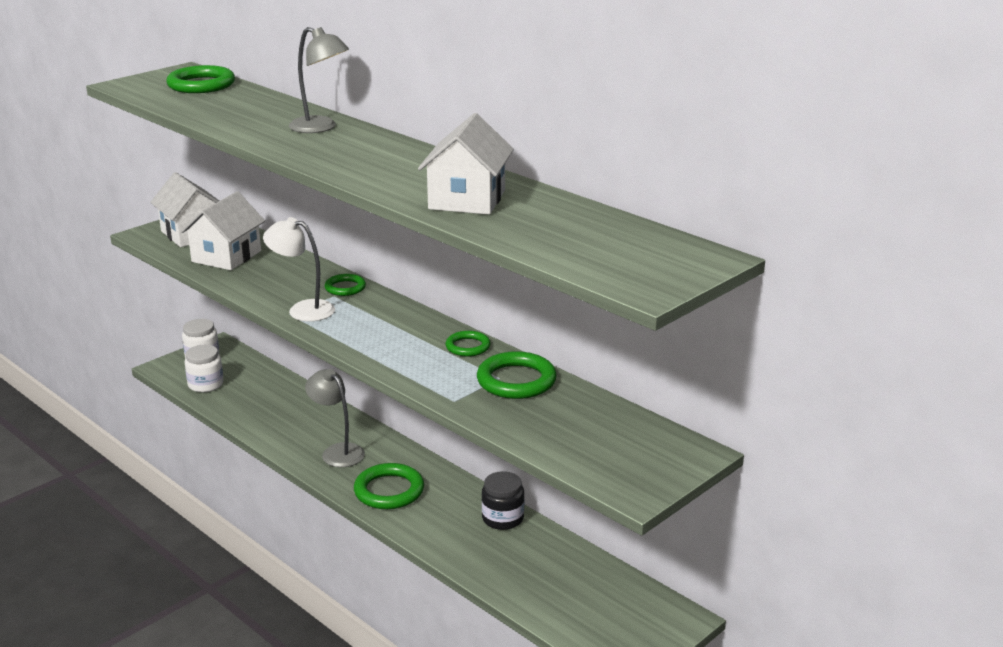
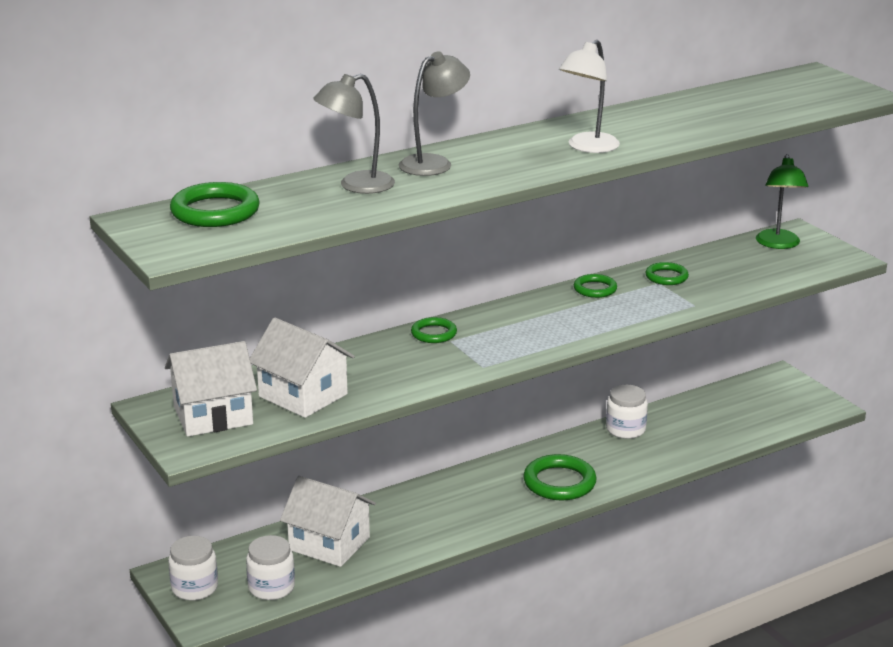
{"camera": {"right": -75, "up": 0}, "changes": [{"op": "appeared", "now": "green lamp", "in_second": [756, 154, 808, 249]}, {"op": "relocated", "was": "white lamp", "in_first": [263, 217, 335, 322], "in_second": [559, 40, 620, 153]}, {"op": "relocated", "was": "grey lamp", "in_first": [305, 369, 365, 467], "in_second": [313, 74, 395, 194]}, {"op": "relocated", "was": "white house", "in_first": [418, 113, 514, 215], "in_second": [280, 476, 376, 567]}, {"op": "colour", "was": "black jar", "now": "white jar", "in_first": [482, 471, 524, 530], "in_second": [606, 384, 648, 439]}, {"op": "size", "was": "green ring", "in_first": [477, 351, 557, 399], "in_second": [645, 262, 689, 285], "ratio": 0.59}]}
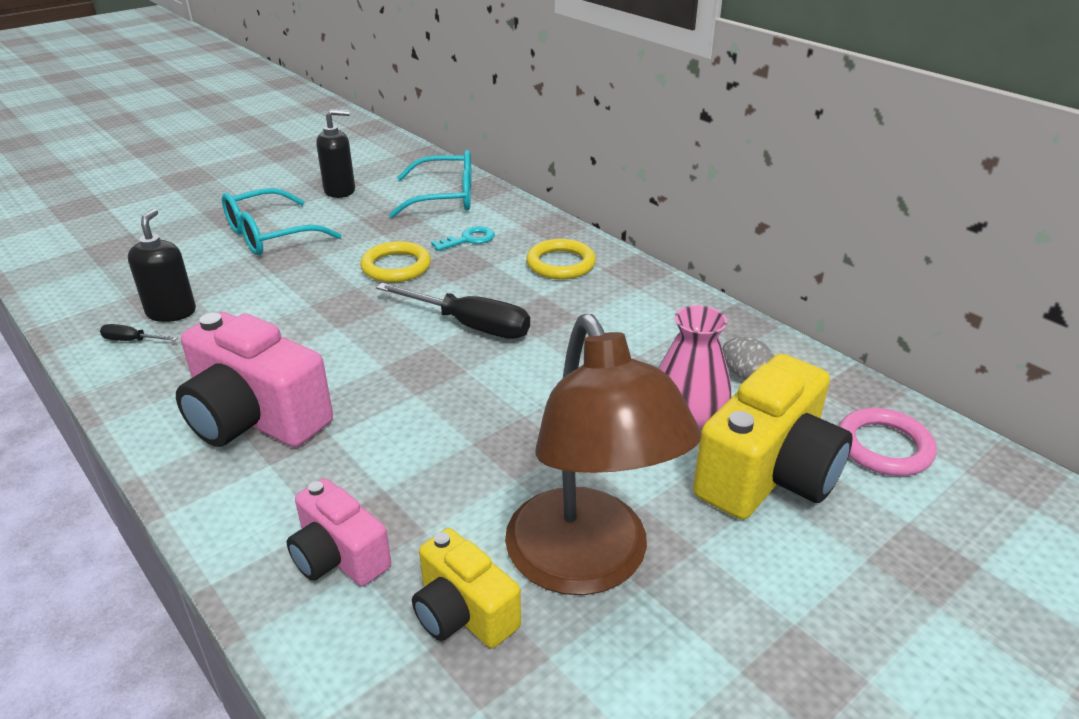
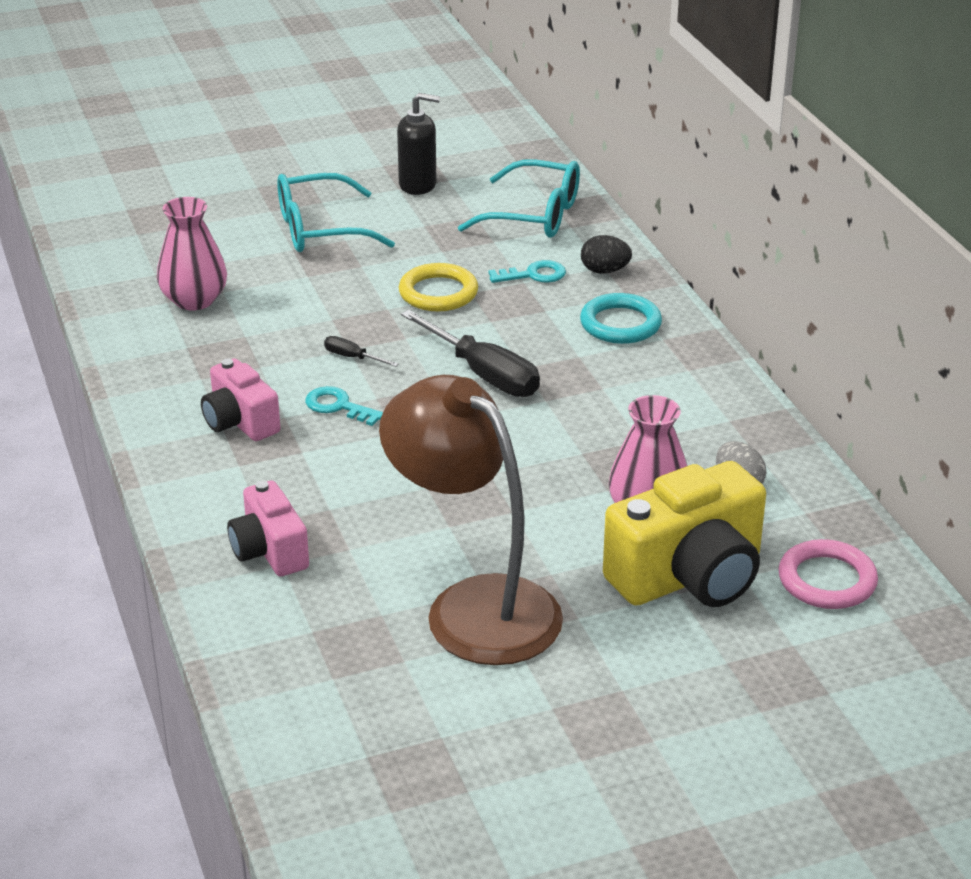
{"camera": {"right": 20, "up": 0}, "changes": [{"op": "missing", "was": "yellow camera", "in_first": [412, 528, 521, 648]}, {"op": "appeared", "now": "turquoise key", "in_second": [305, 386, 383, 426]}, {"op": "appeared", "now": "black egg", "in_second": [581, 235, 632, 274]}, {"op": "relocated", "was": "black screwdriver", "in_first": [100, 324, 178, 341], "in_second": [324, 336, 399, 367]}, {"op": "exchanged", "was": "black soap dispenser", "now": "pink vase", "in_first": [128, 209, 196, 322], "in_second": [157, 197, 227, 310]}, {"op": "colour", "was": "yellow ring", "now": "turquoise ring", "in_first": [526, 239, 596, 279], "in_second": [580, 293, 662, 344]}, {"op": "spun", "was": "brown lamp", "in_first": [505, 314, 702, 595], "in_second": [379, 375, 563, 665], "clockwise": 135}, {"op": "size", "was": "pink camera", "in_first": [176, 312, 333, 447], "in_second": [201, 358, 280, 441], "ratio": 0.58}]}
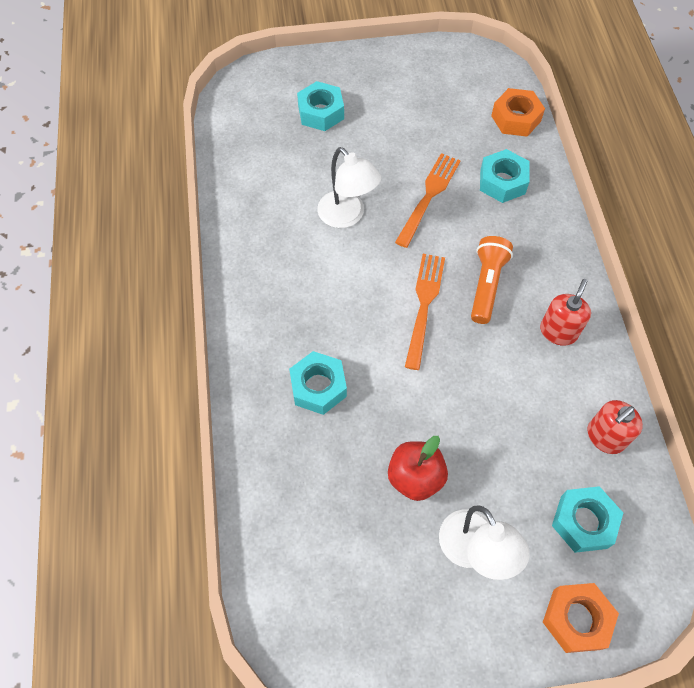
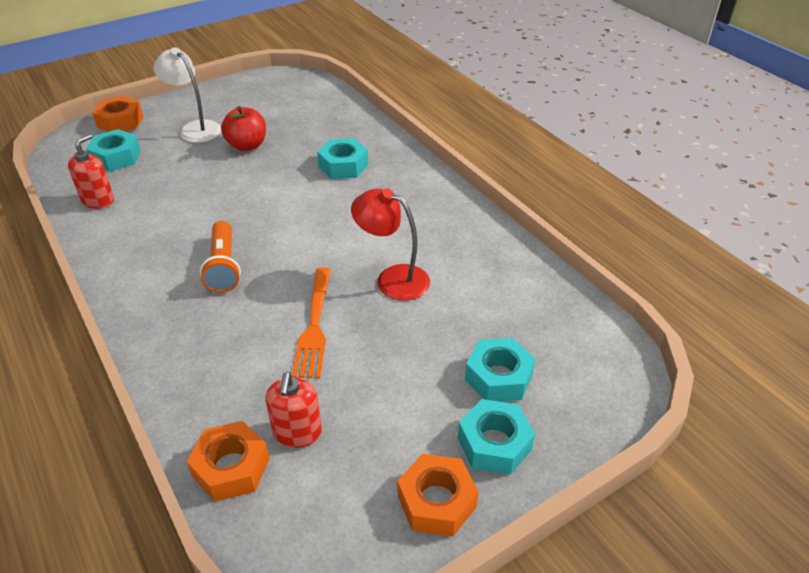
{"camera": {"right": 155, "up": -20}, "changes": [{"op": "missing", "was": "orange fork", "in_first": [405, 254, 445, 370]}, {"op": "appeared", "now": "orange nut", "in_second": [397, 454, 479, 537]}, {"op": "relocated", "was": "turquoise nut", "in_first": [480, 149, 530, 203], "in_second": [458, 399, 535, 475]}, {"op": "relocated", "was": "red soap dispenser", "in_first": [540, 279, 591, 346], "in_second": [265, 372, 322, 448]}, {"op": "colour", "was": "white lamp", "now": "red lamp", "in_first": [317, 147, 381, 228], "in_second": [351, 188, 430, 301]}]}
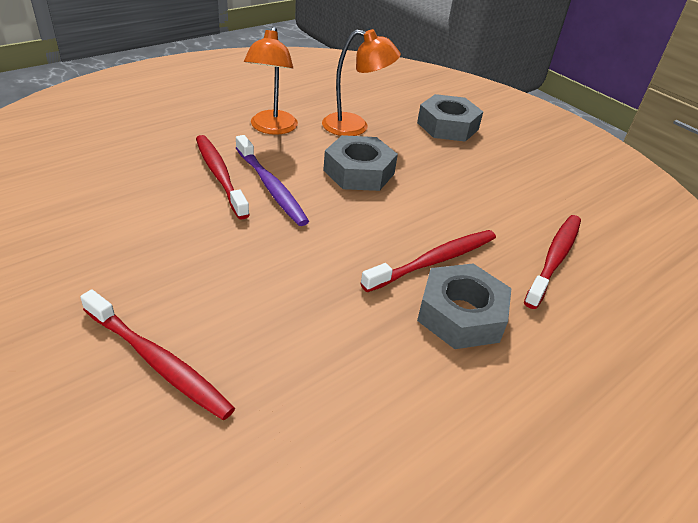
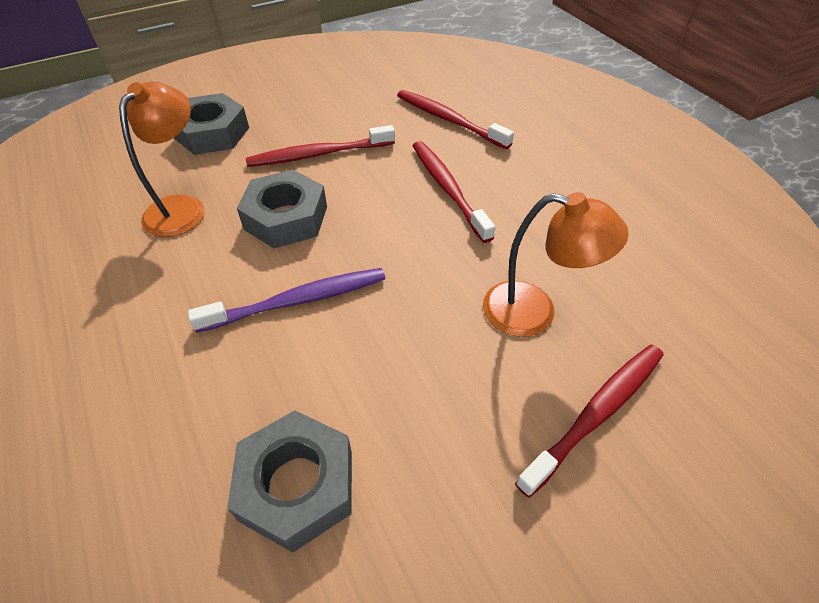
{"camera": {"right": -75, "up": 10}, "changes": [{"op": "relocated", "was": "red toothbrush", "in_first": [196, 135, 250, 219], "in_second": [246, 125, 395, 167]}, {"op": "relocated", "was": "orange lamp", "in_first": [244, 26, 298, 135], "in_second": [483, 192, 629, 337]}, {"op": "relocated", "was": "grey nut", "in_first": [417, 264, 511, 349], "in_second": [227, 411, 352, 552]}]}
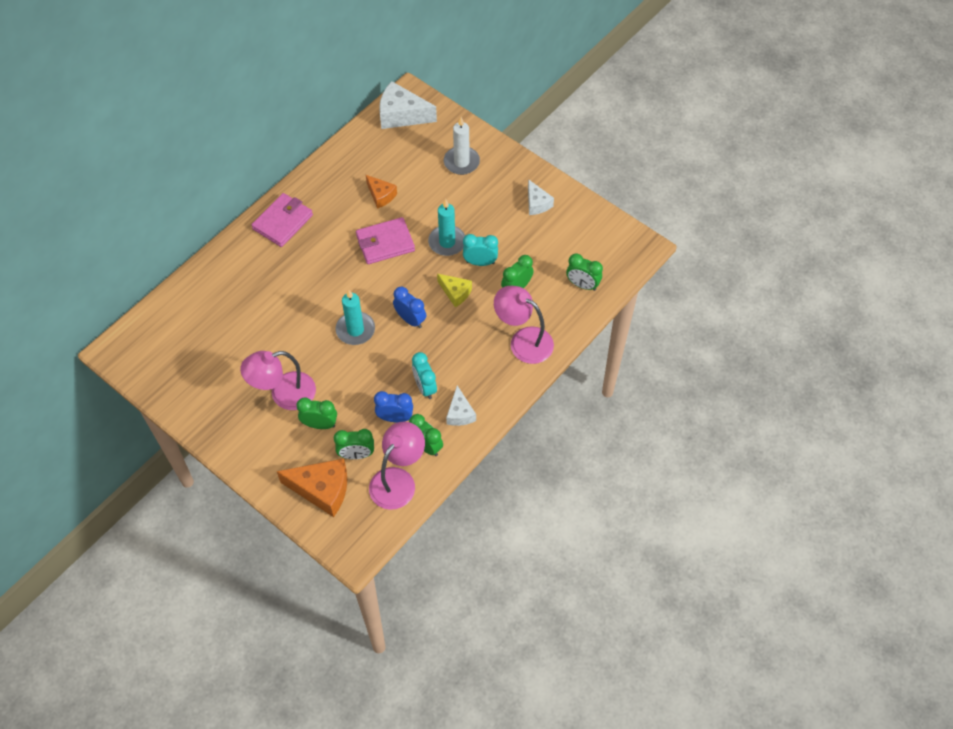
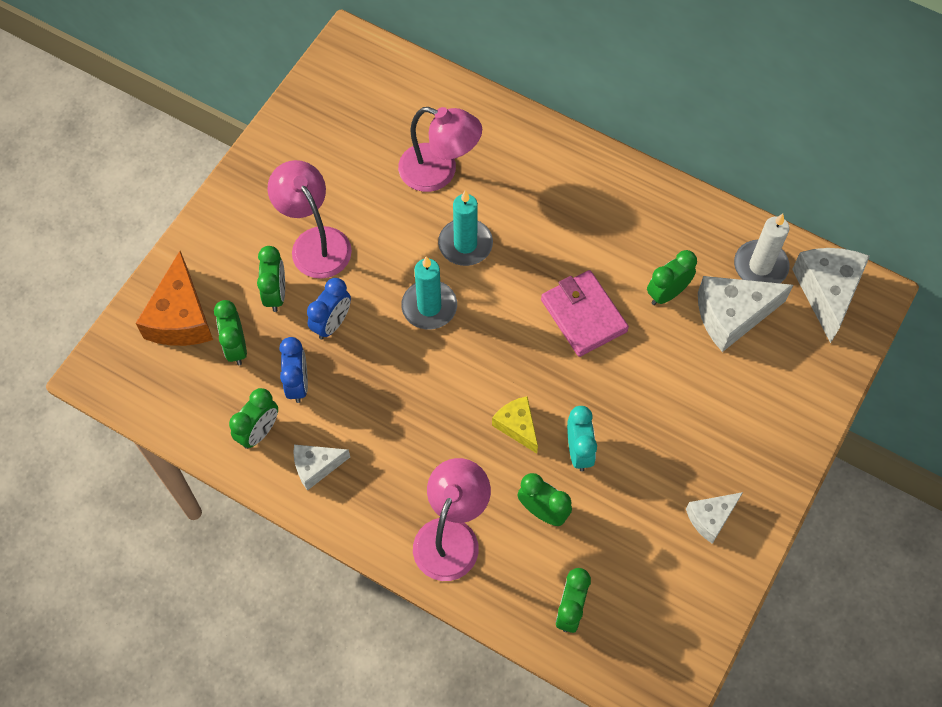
{"camera": {"right": 80, "up": 5}, "changes": [{"op": "missing", "was": "pink wallet", "in_first": [251, 193, 313, 247]}, {"op": "missing", "was": "turquoise clock", "in_first": [412, 352, 437, 399]}, {"op": "appeared", "now": "white cheese", "in_second": [698, 276, 793, 352]}, {"op": "relocated", "was": "pink lamp", "in_first": [369, 422, 425, 510], "in_second": [398, 107, 482, 192]}, {"op": "relocated", "was": "blue clock", "in_first": [393, 287, 426, 328], "in_second": [307, 278, 351, 339]}, {"op": "relocated", "was": "turquoise candle", "in_first": [428, 199, 465, 256], "in_second": [438, 190, 493, 266]}, {"op": "relocated", "was": "white candle", "in_first": [444, 117, 480, 175], "in_second": [734, 213, 790, 283]}, {"op": "exchanged", "was": "orange cheese", "now": "green clock", "in_first": [366, 175, 397, 209], "in_second": [647, 250, 697, 305]}, {"op": "spun", "was": "yellow cheese", "in_first": [437, 274, 472, 307], "in_second": [492, 396, 538, 453], "clockwise": 120}]}
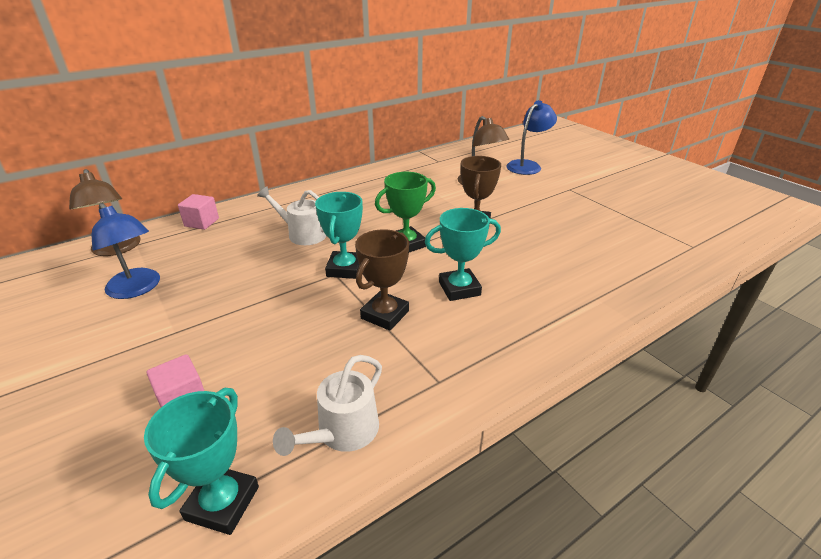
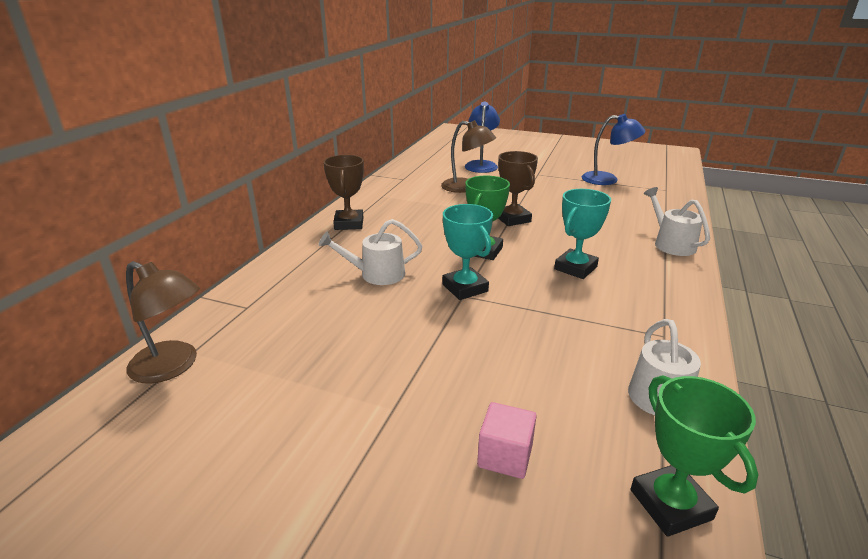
{"camera": {"right": -35, "up": -5}, "changes": [{"op": "missing", "was": "pink cube", "in_first": [178, 194, 219, 230]}, {"op": "appeared", "now": "white watering can", "in_second": [644, 187, 710, 256]}, {"op": "relocated", "was": "blue lamp", "in_first": [92, 203, 160, 299], "in_second": [582, 114, 646, 185]}, {"op": "relocated", "was": "brown trophy", "in_first": [355, 229, 409, 331], "in_second": [323, 155, 364, 230]}, {"op": "colour", "was": "turquoise trophy", "now": "green trophy", "in_first": [144, 388, 259, 535], "in_second": [631, 375, 759, 537]}]}
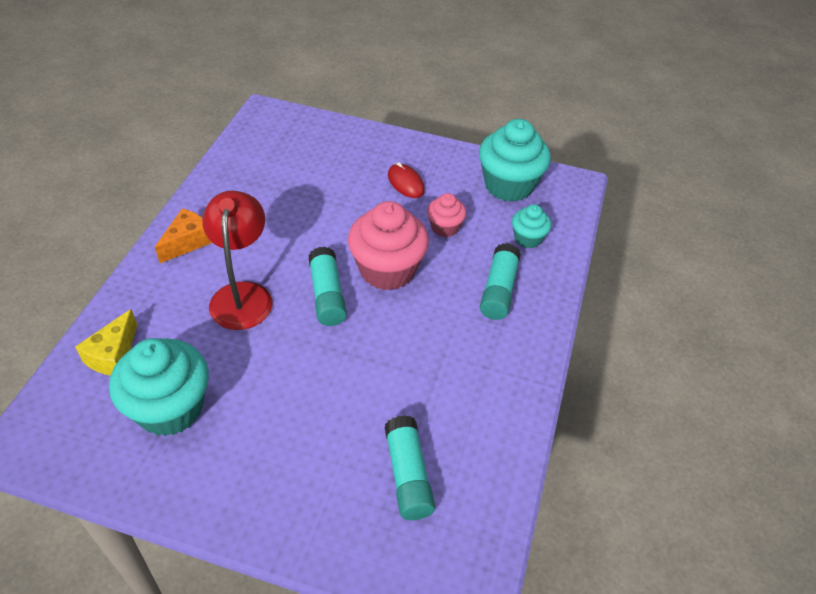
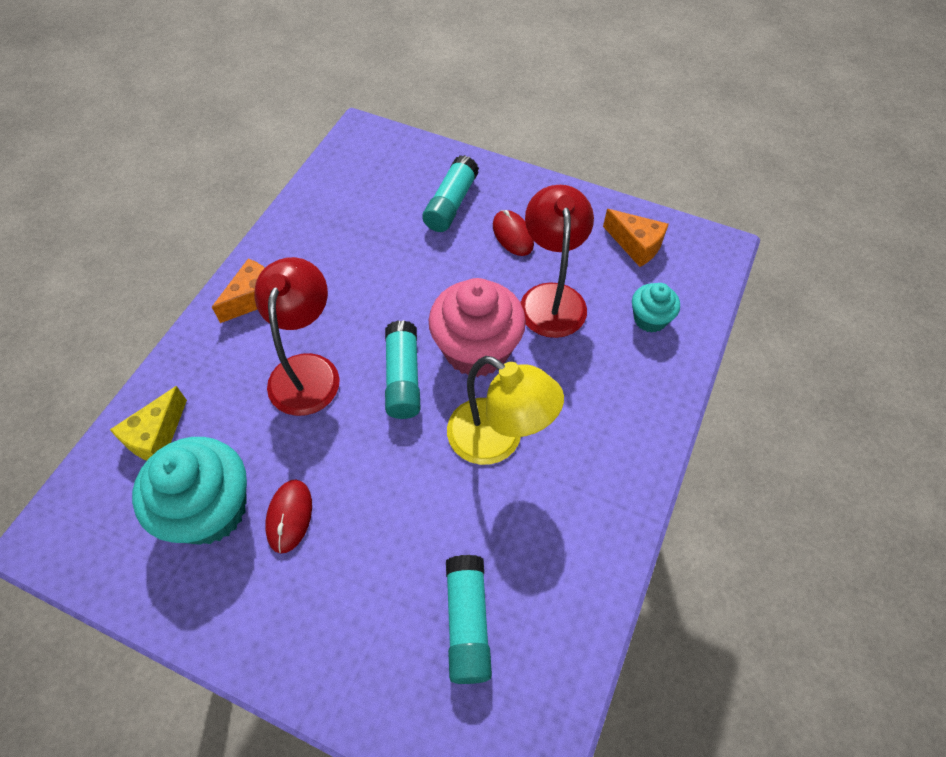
{"camera": {"right": 10, "up": 10}, "changes": [{"op": "appeared", "now": "red mouse", "in_second": [265, 480, 312, 554]}, {"op": "appeared", "now": "yellow lamp", "in_second": [447, 356, 564, 465]}, {"op": "relocated", "was": "turquoise glue stick", "in_first": [480, 243, 521, 320], "in_second": [422, 155, 479, 232]}, {"op": "exchanged", "was": "pink cupcake", "now": "red lamp", "in_first": [427, 193, 466, 237], "in_second": [520, 185, 594, 338]}, {"op": "exchanged", "was": "turquoise cupcake", "now": "orange cheese", "in_first": [479, 119, 551, 202], "in_second": [603, 209, 669, 267]}]}
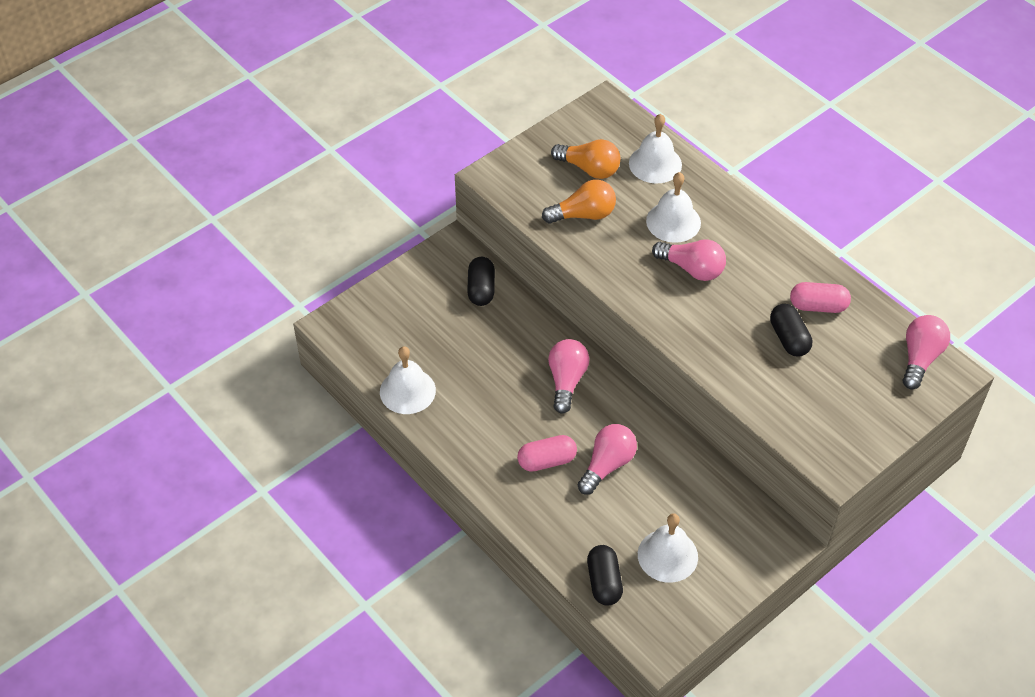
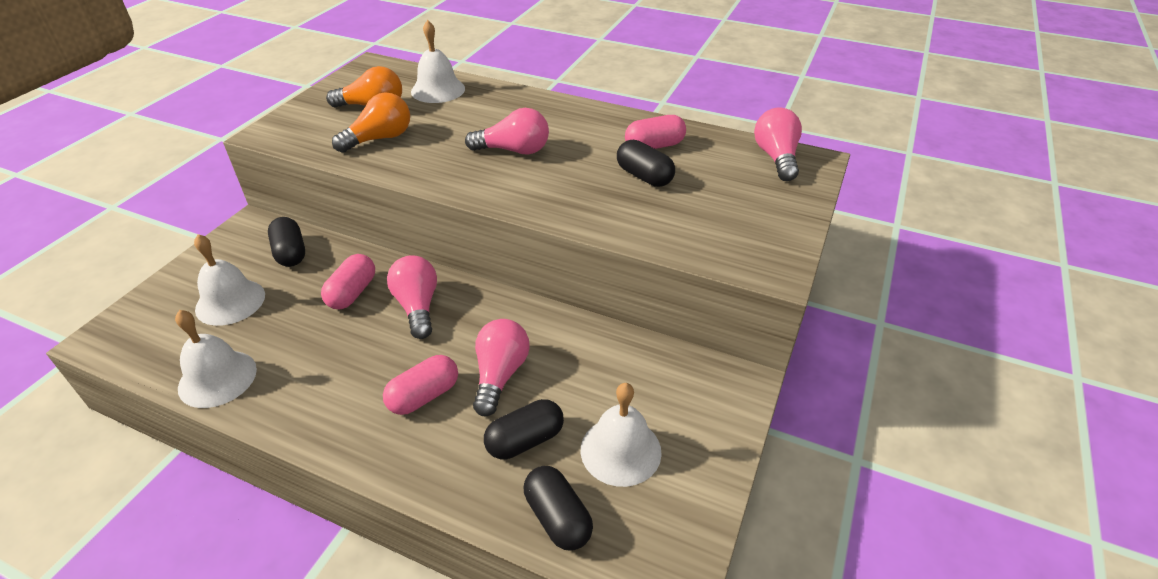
{"camera": {"right": -25, "up": -10}, "changes": [{"op": "appeared", "now": "pink capsule", "in_second": [321, 254, 375, 309]}, {"op": "appeared", "now": "black capsule", "in_second": [484, 399, 564, 460]}, {"op": "relocated", "was": "white bell", "in_first": [646, 172, 701, 243], "in_second": [194, 234, 265, 326]}]}
